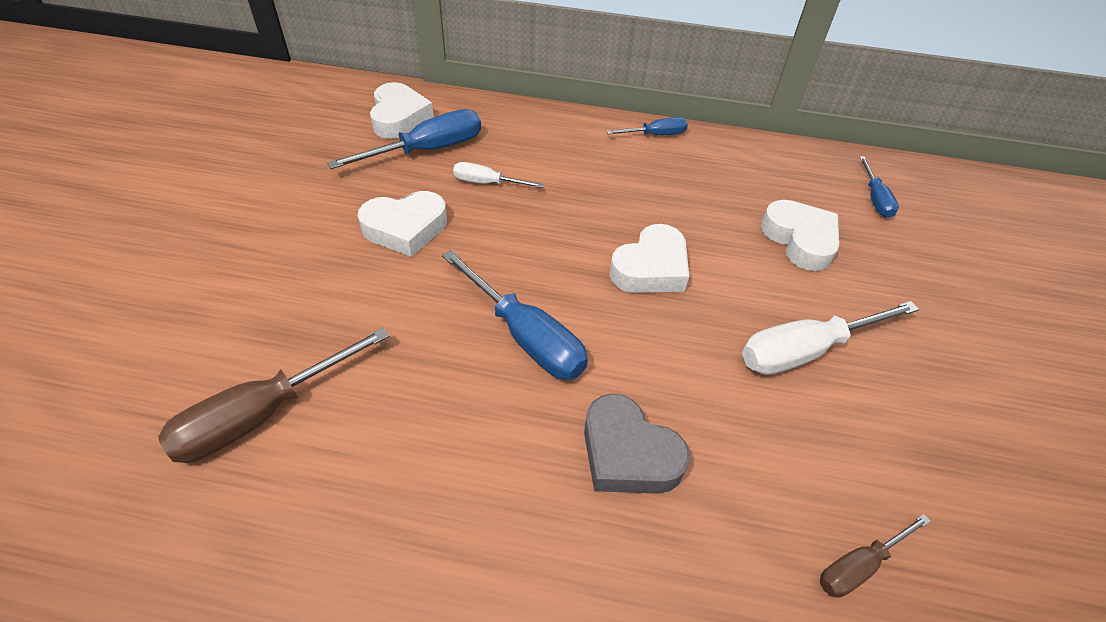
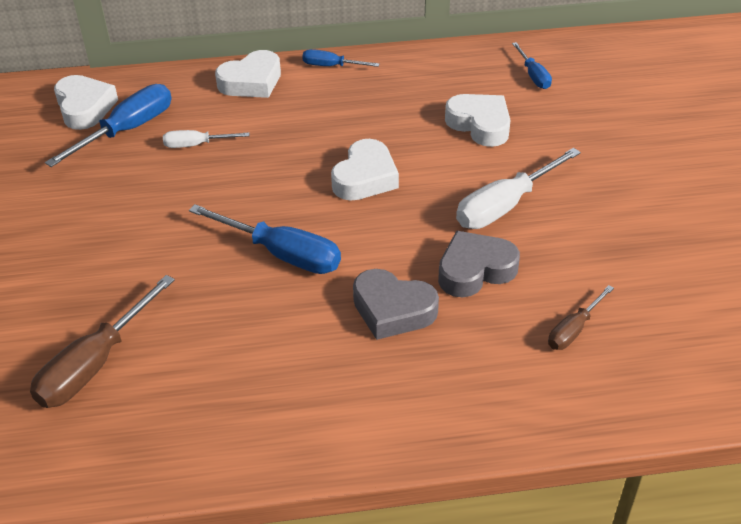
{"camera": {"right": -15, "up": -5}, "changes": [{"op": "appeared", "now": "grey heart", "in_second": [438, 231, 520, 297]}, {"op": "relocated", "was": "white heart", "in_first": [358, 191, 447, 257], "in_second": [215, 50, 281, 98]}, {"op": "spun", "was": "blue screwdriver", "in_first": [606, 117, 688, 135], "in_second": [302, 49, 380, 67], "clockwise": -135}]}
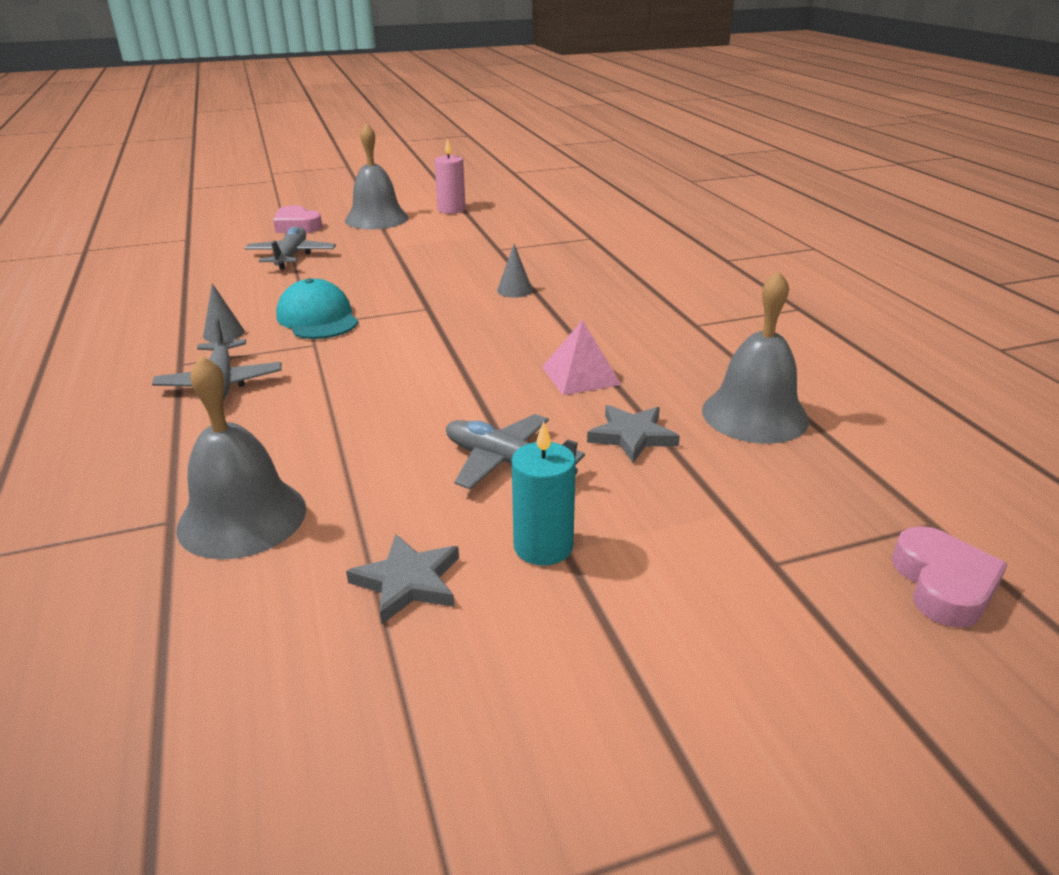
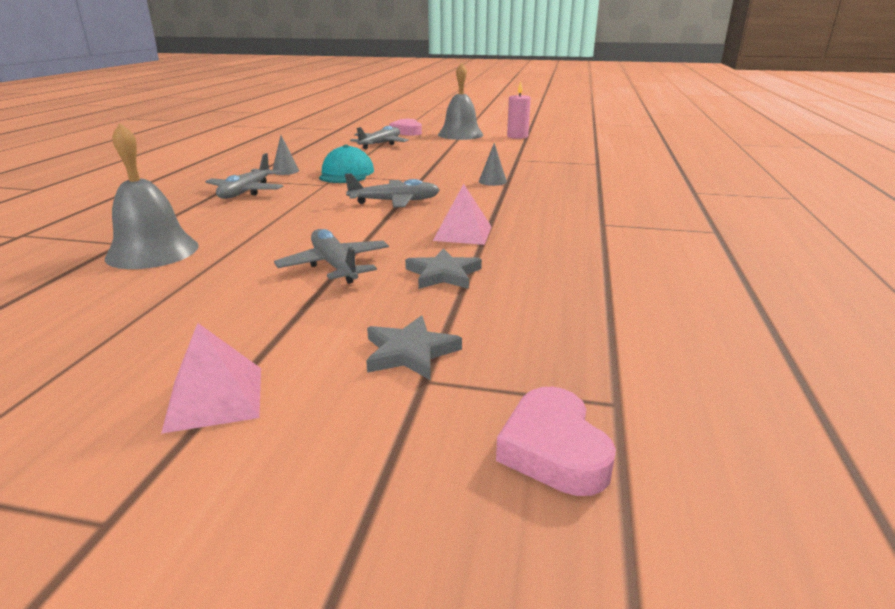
{"camera": {"right": 30, "up": -5}, "changes": [{"op": "missing", "was": "turquoise candle", "in_first": [512, 421, 576, 566]}, {"op": "missing", "was": "grey bell", "in_first": [702, 271, 809, 444]}, {"op": "appeared", "now": "pink pyramid", "in_second": [161, 323, 261, 434]}, {"op": "appeared", "now": "grey plane", "in_second": [345, 173, 440, 208]}, {"op": "relocated", "was": "grey star", "in_first": [346, 534, 459, 624], "in_second": [366, 315, 462, 380]}, {"op": "spun", "was": "pink heart", "in_first": [892, 526, 1008, 628], "in_second": [496, 387, 616, 496], "clockwise": 135}]}
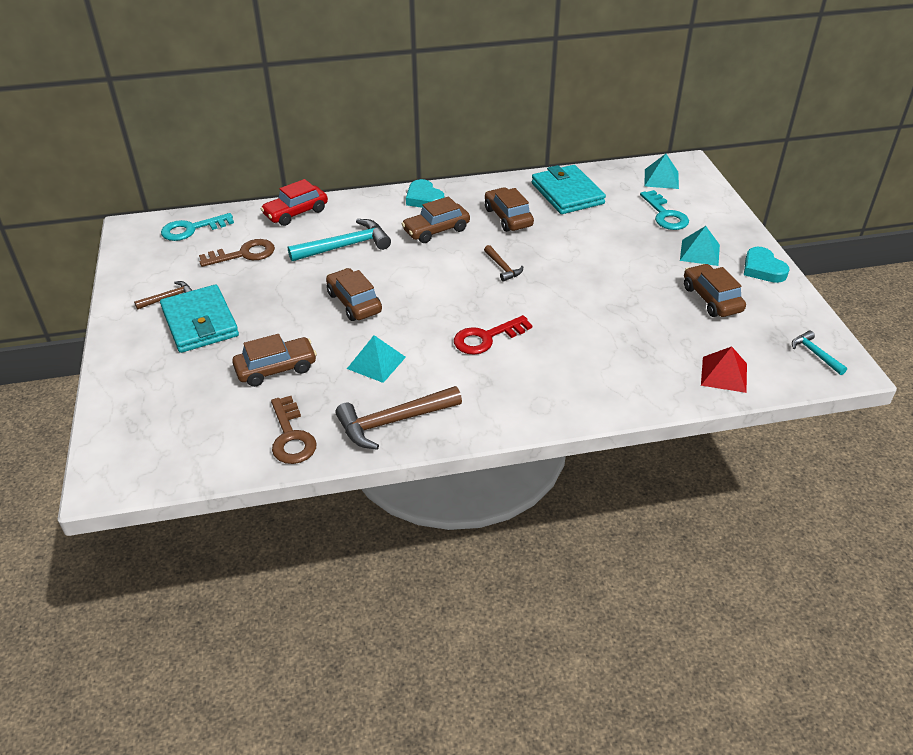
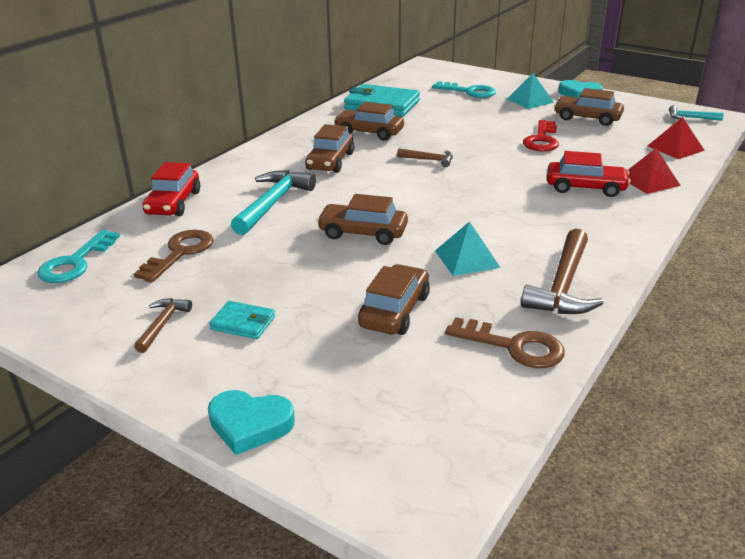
{"camera": {"right": -45, "up": -10}, "changes": [{"op": "missing", "was": "turquoise pyramid", "in_first": [644, 154, 679, 189]}, {"op": "appeared", "now": "red car", "in_second": [547, 151, 631, 197]}, {"op": "appeared", "now": "red pyramid", "in_second": [628, 148, 681, 194]}, {"op": "relocated", "was": "turquoise heart", "in_first": [406, 179, 444, 208], "in_second": [208, 390, 295, 455]}, {"op": "relocated", "was": "red key", "in_first": [454, 315, 532, 355], "in_second": [523, 120, 559, 151]}, {"op": "size", "was": "turquoise wallet", "in_first": [160, 285, 239, 353], "in_second": [209, 301, 275, 339], "ratio": 0.5}]}
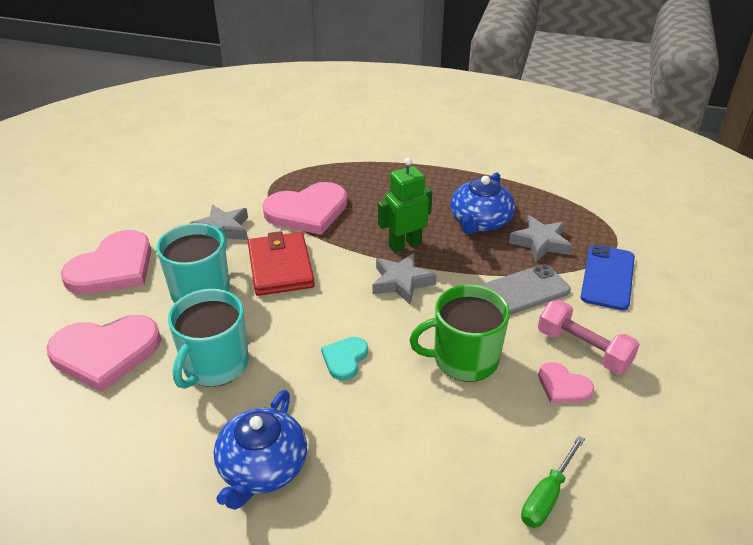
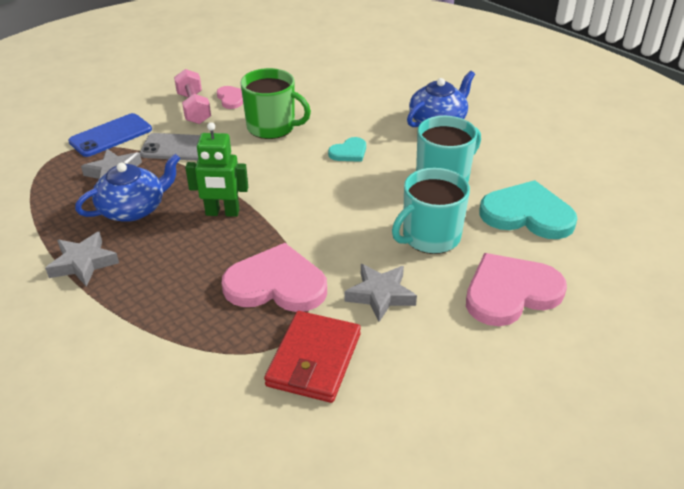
{"camera": {"right": -150, "up": 0}, "changes": [{"op": "missing", "was": "green screwdriver", "in_first": [521, 436, 585, 528]}, {"op": "relocated", "was": "red wallet", "in_first": [248, 231, 315, 296], "in_second": [264, 311, 361, 403]}, {"op": "relocated", "was": "grey star", "in_first": [372, 253, 436, 305], "in_second": [45, 231, 119, 287]}, {"op": "colour", "was": "pink heart", "now": "turquoise heart", "in_first": [46, 315, 161, 392], "in_second": [480, 180, 577, 239]}]}
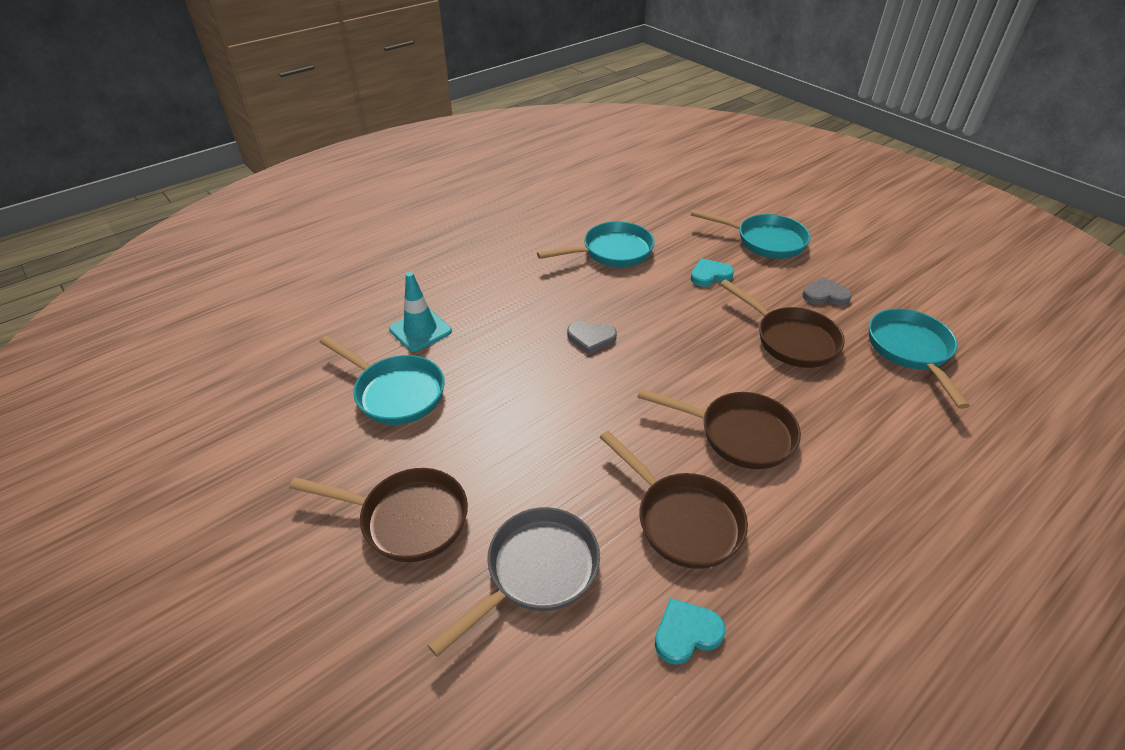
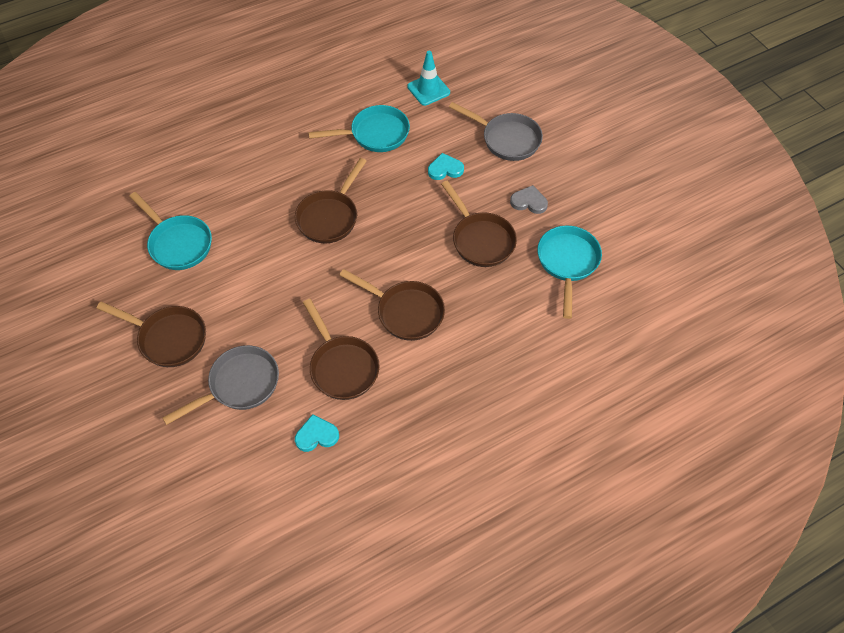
{"camera": {"right": 10, "up": 15}, "changes": [{"op": "relocated", "was": "turquoise traffic cone", "in_first": [389, 272, 452, 352], "in_second": [407, 51, 450, 106]}, {"op": "exchanged", "was": "grey heart", "now": "brown pan", "in_first": [567, 321, 617, 354], "in_second": [295, 158, 367, 243]}, {"op": "colour", "was": "turquoise pan", "now": "grey pan", "in_first": [691, 210, 810, 259], "in_second": [449, 102, 543, 161]}]}
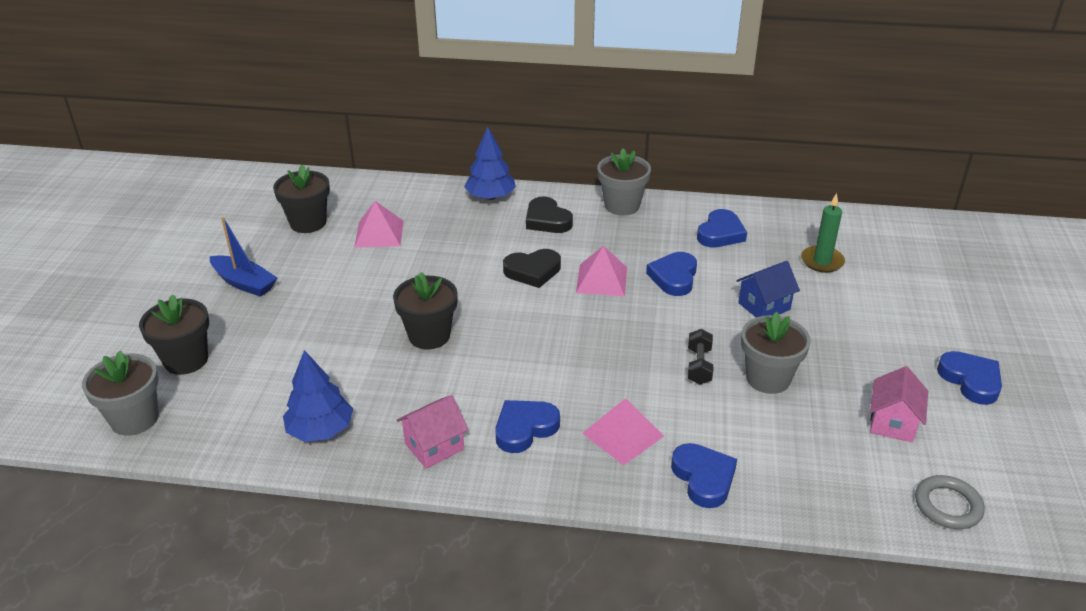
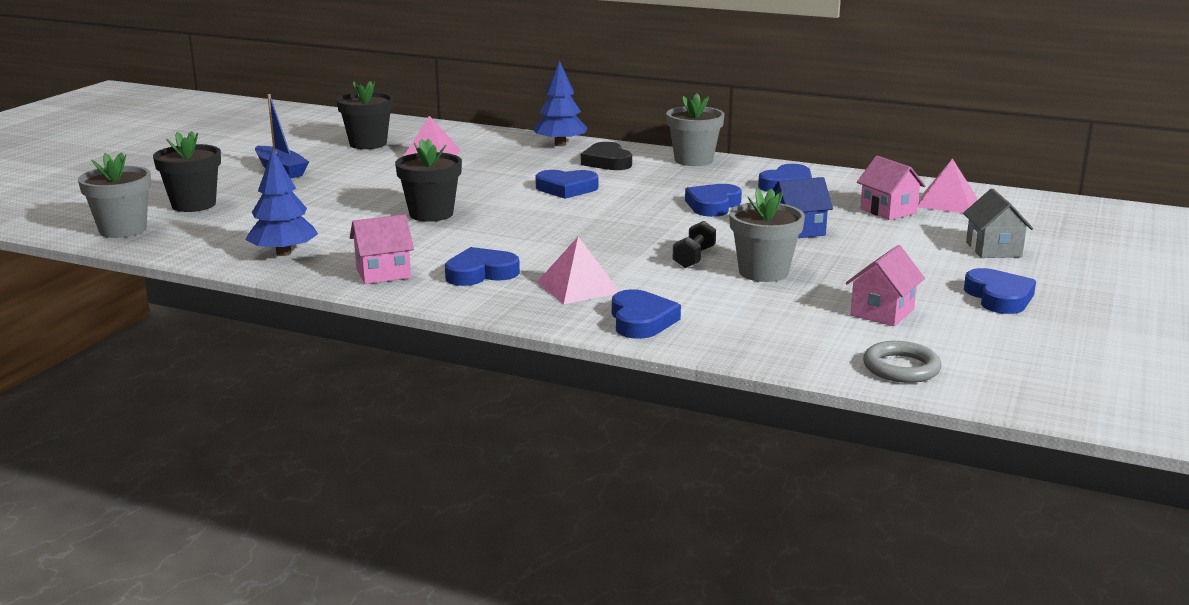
{"camera": {"right": 15, "up": -15}, "changes": [{"op": "appeared", "now": "grey house", "in_second": [963, 188, 1033, 258]}, {"op": "relocated", "was": "pink pyramid", "in_first": [576, 246, 627, 296], "in_second": [918, 159, 977, 213]}, {"op": "exchanged", "was": "green candle", "now": "pink house", "in_first": [801, 193, 845, 273], "in_second": [857, 156, 926, 220]}, {"op": "colour", "was": "black heart", "now": "blue heart", "in_first": [503, 249, 561, 288], "in_second": [535, 170, 598, 199]}]}
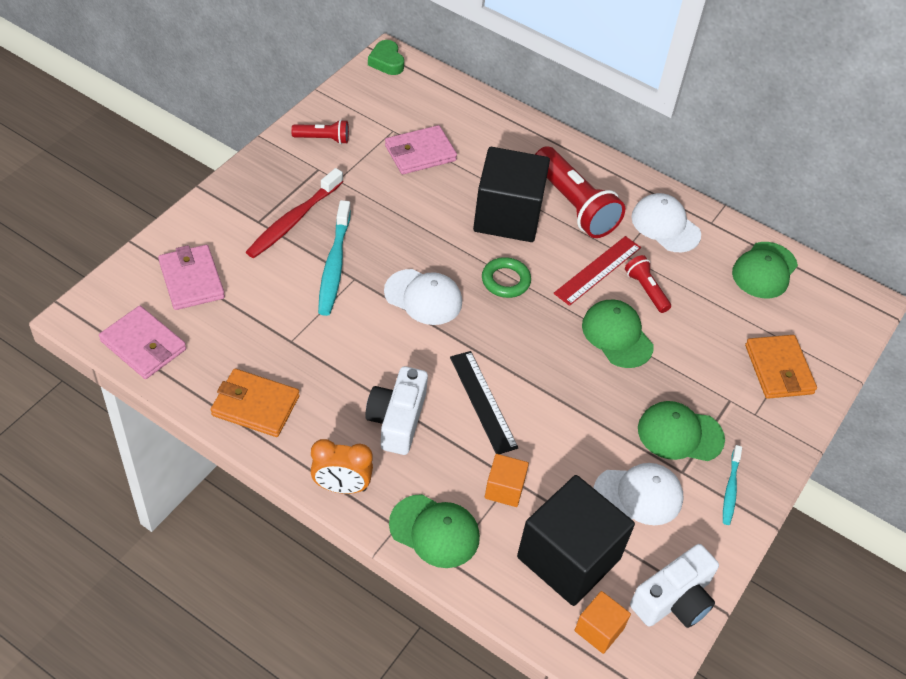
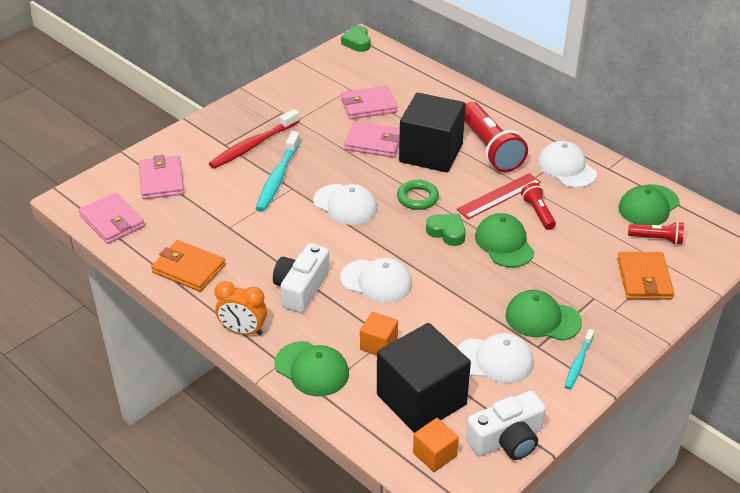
{"camera": {"right": 15, "up": -10}, "changes": [{"op": "appeared", "now": "pink wallet", "in_second": [344, 121, 400, 158]}, {"op": "appeared", "now": "green heart", "in_second": [426, 214, 466, 246]}, {"op": "relocated", "was": "red flashlight", "in_first": [291, 119, 349, 144], "in_second": [628, 221, 684, 245]}, {"op": "exchanged", "was": "black ruler", "now": "white cap", "in_first": [450, 351, 518, 454], "in_second": [340, 258, 412, 303]}]}
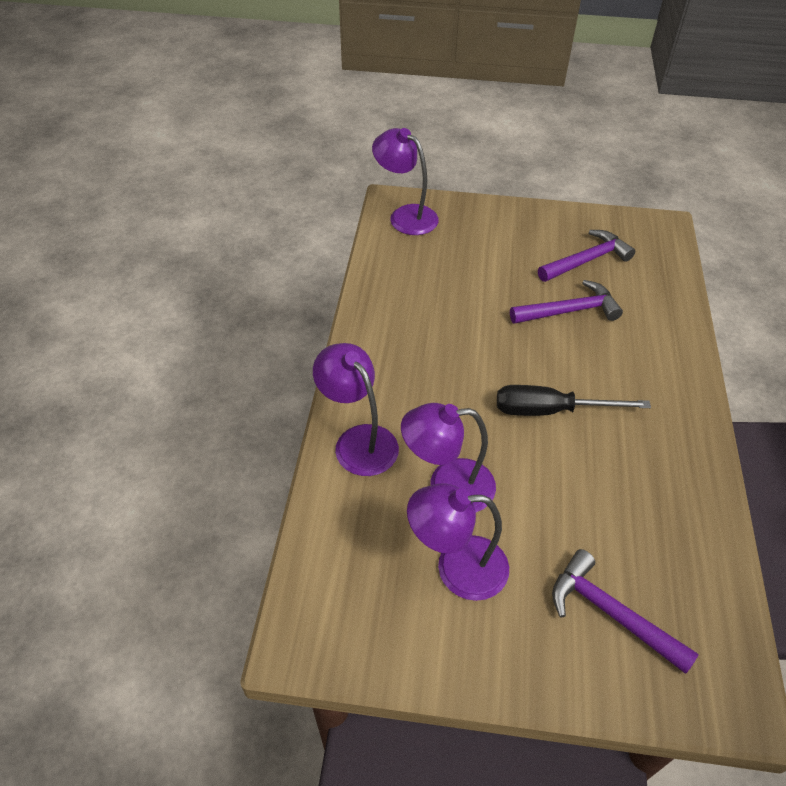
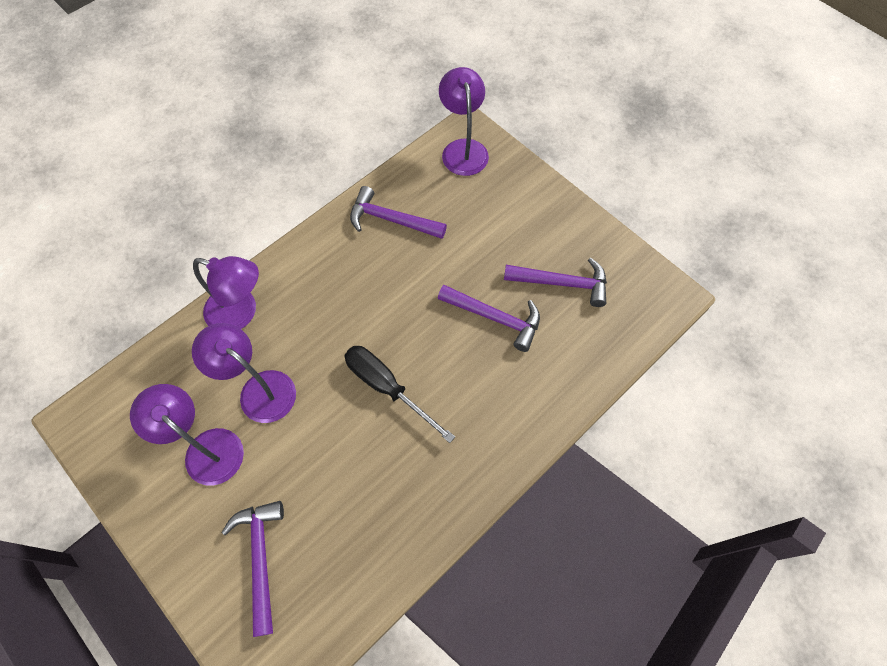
{"camera": {"right": 40, "up": 15}, "changes": [{"op": "appeared", "now": "purple hammer", "in_second": [350, 186, 447, 239]}, {"op": "spun", "was": "purple lamp", "in_first": [313, 343, 399, 476], "in_second": [193, 256, 259, 329], "clockwise": 105}]}
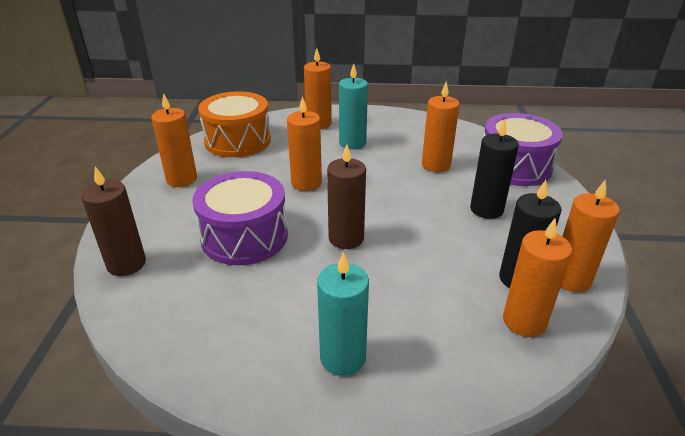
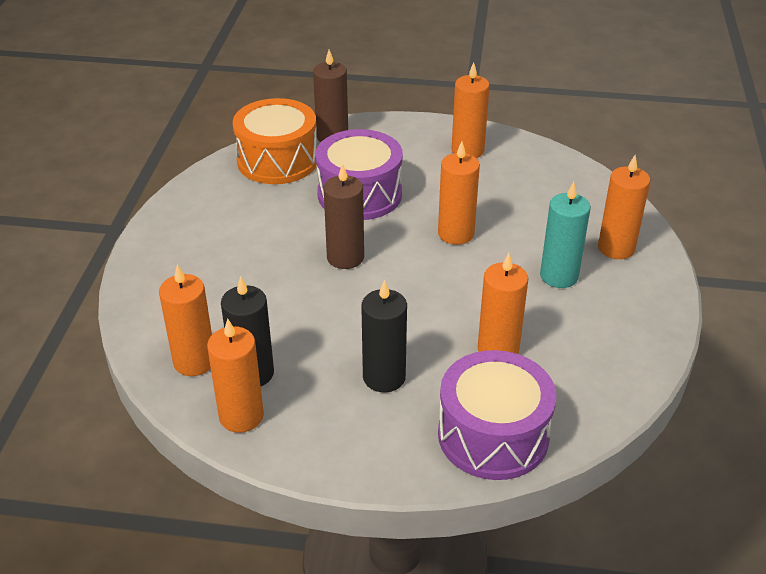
{"camera": {"right": 95, "up": 5}, "changes": [{"op": "missing", "was": "turquoise candle", "in_first": [317, 252, 369, 376]}, {"op": "relocated", "was": "orange drum", "in_first": [198, 91, 271, 157], "in_second": [233, 98, 317, 184]}]}
